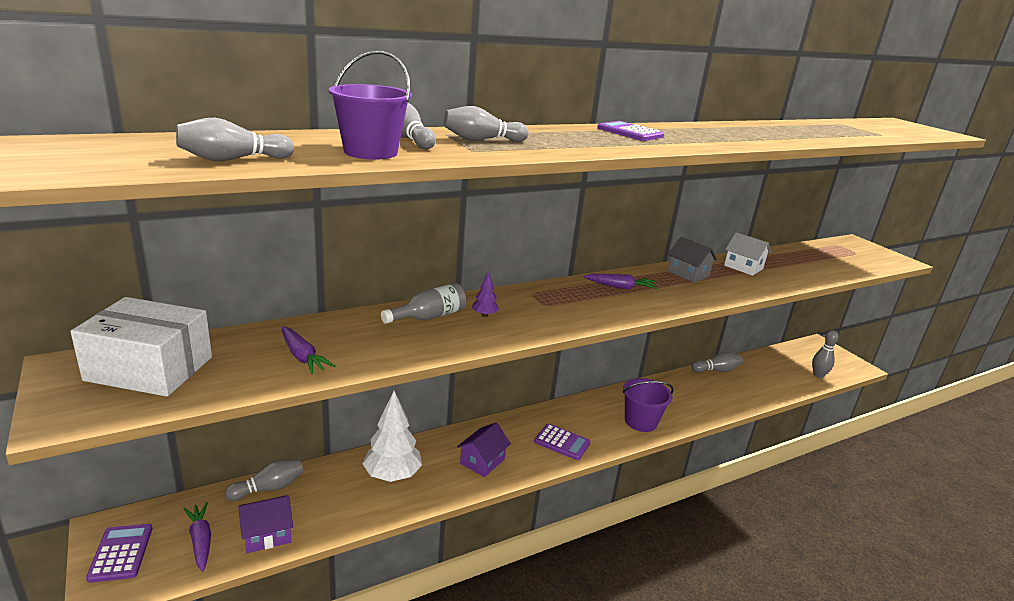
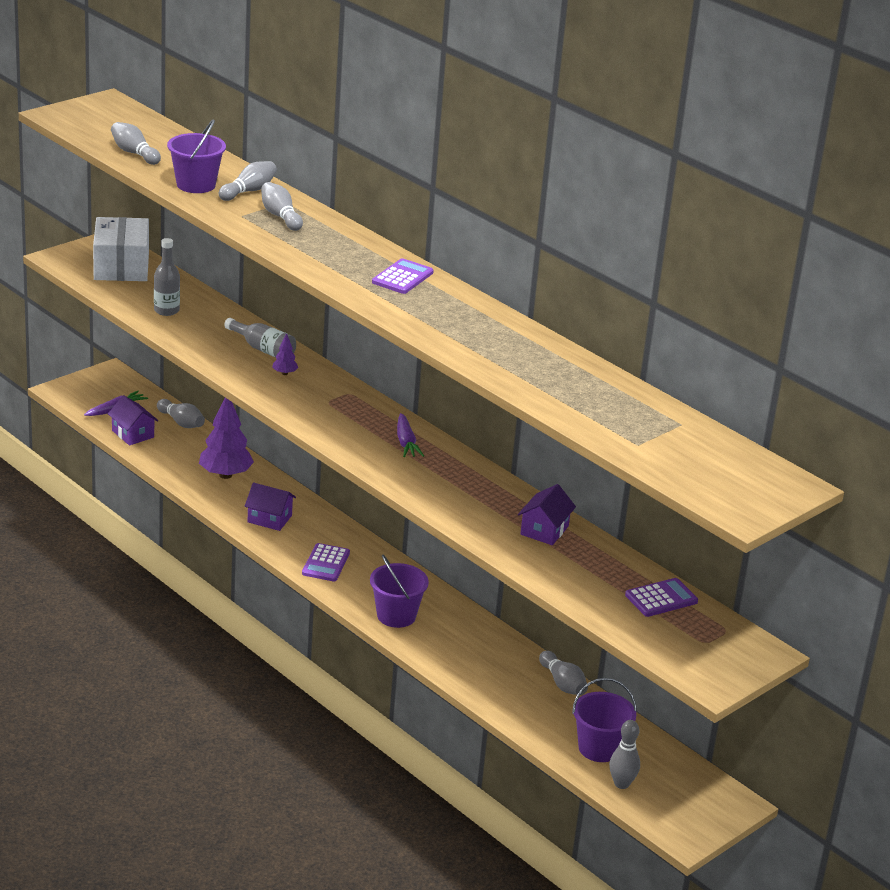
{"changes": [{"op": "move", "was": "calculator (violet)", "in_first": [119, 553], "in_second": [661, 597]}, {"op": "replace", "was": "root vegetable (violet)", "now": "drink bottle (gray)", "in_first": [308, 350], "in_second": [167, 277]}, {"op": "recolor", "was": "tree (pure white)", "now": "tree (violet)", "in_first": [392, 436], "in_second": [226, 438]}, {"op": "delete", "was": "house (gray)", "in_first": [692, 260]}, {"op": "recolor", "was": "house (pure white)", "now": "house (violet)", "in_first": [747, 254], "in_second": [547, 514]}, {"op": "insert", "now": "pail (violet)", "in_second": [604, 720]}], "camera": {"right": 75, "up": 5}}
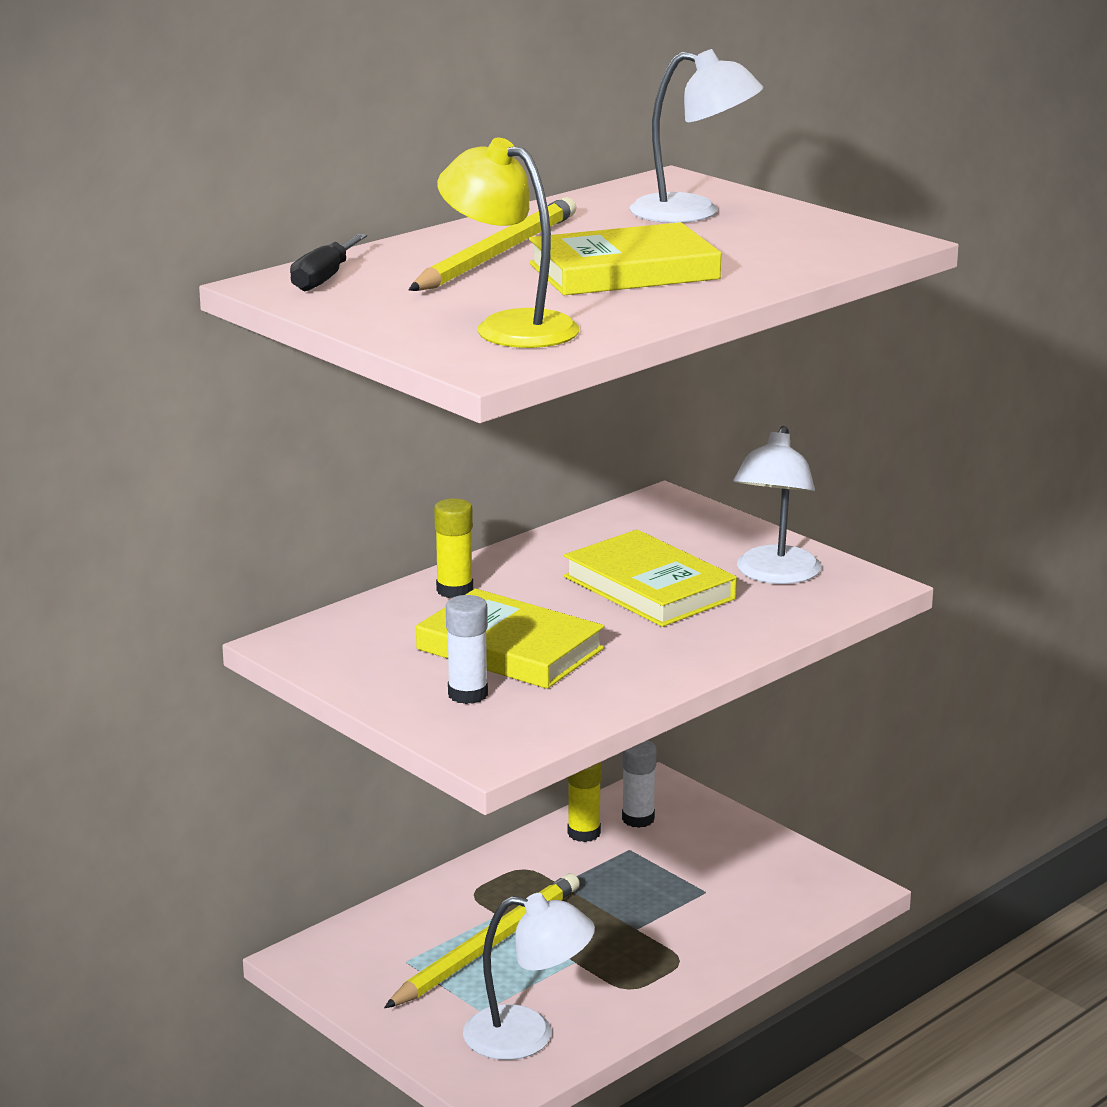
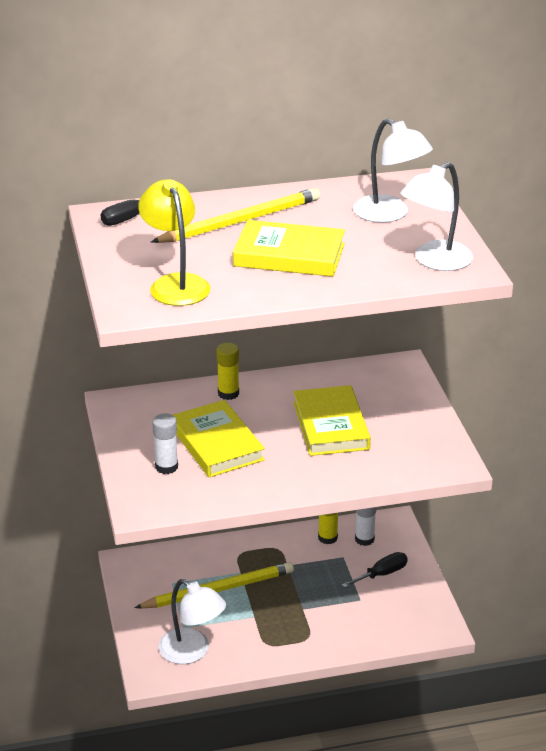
{"changes": [{"op": "move", "was": "desk lamp (pure white)", "in_first": [777, 505], "in_second": [436, 216]}, {"op": "insert", "now": "flat screwdriver (ebony)", "in_second": [375, 570]}], "camera": {"right": 30, "up": 10}}
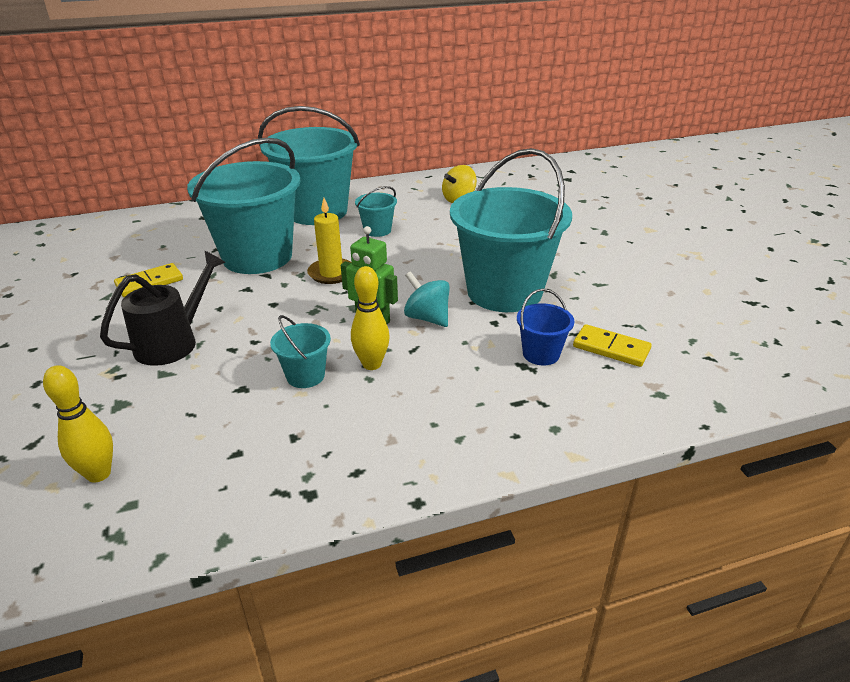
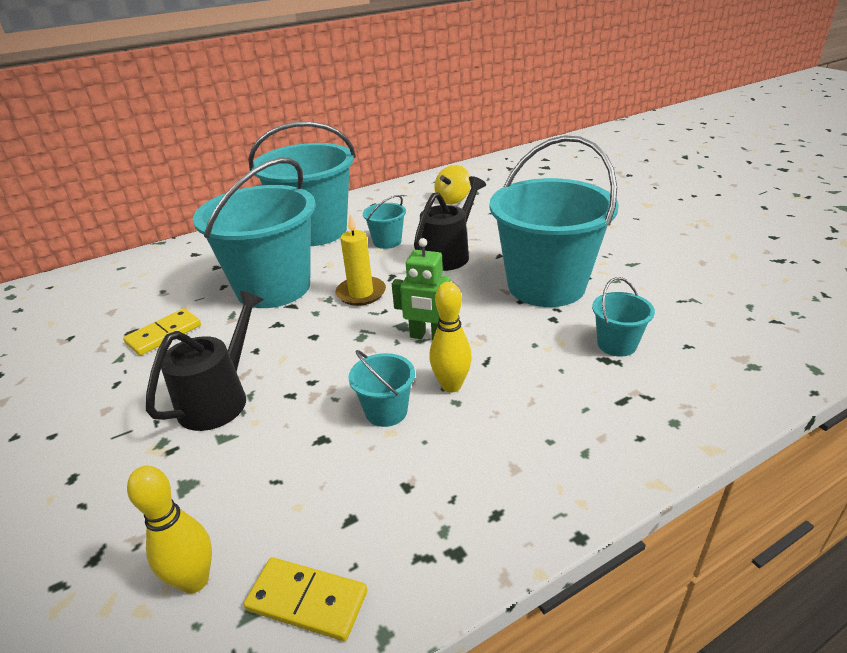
{"changes": [{"op": "delete", "was": "whirligig (turquoise)", "in_first": [427, 299]}, {"op": "recolor", "was": "pail (cobalt)", "now": "pail (turquoise)", "in_first": [545, 327], "in_second": [623, 317]}, {"op": "move", "was": "domino tile (golden)", "in_first": [612, 345], "in_second": [305, 599]}, {"op": "insert", "now": "sprinkling can (ebony)", "in_second": [450, 223]}], "camera": {"right": -10, "up": 0}}
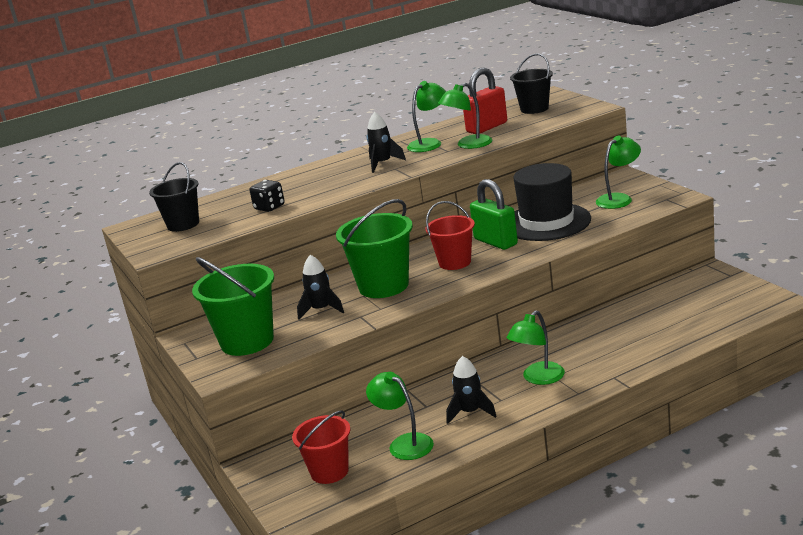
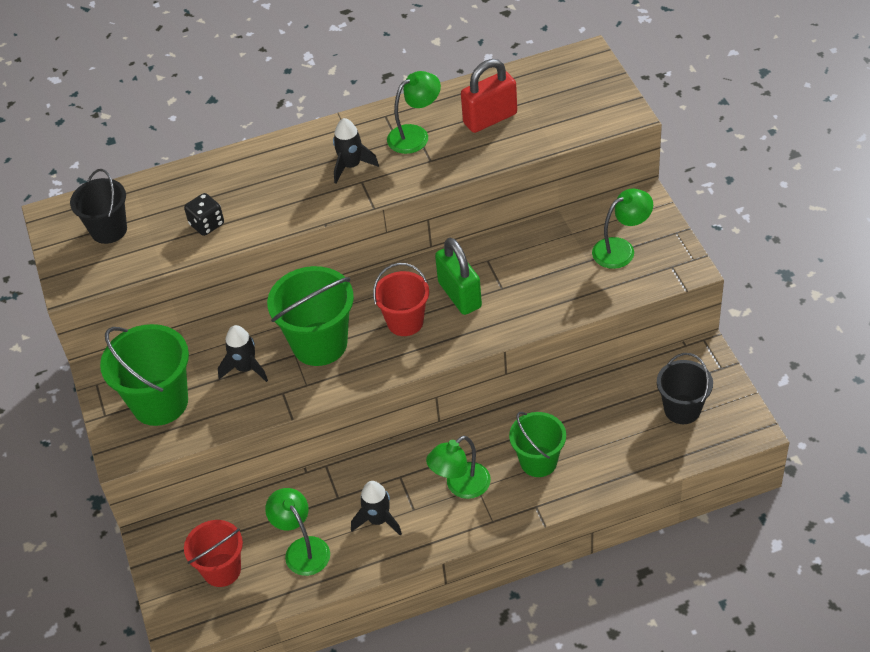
{"changes": [{"op": "delete", "was": "desk lamp (emerald)", "in_first": [465, 116]}, {"op": "move", "was": "pail (ebony)", "in_first": [531, 83], "in_second": [685, 388]}, {"op": "delete", "was": "tall hat (ebony)", "in_first": [552, 202]}, {"op": "insert", "now": "pail (emerald)", "in_second": [537, 444]}], "camera": {"right": 10, "up": 25}}
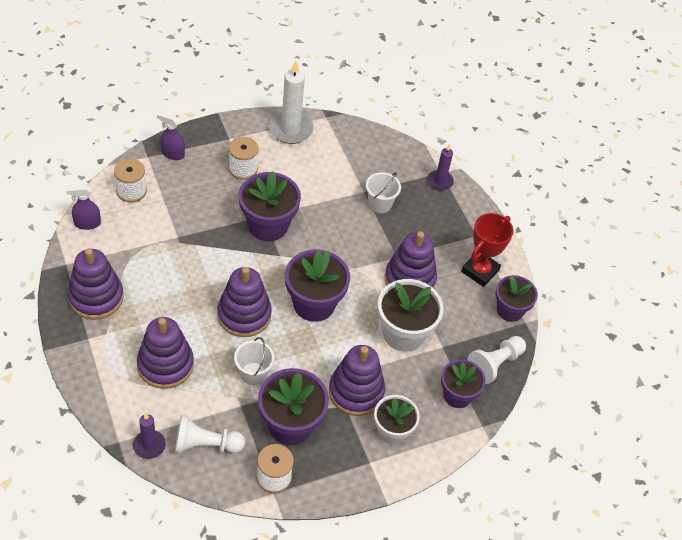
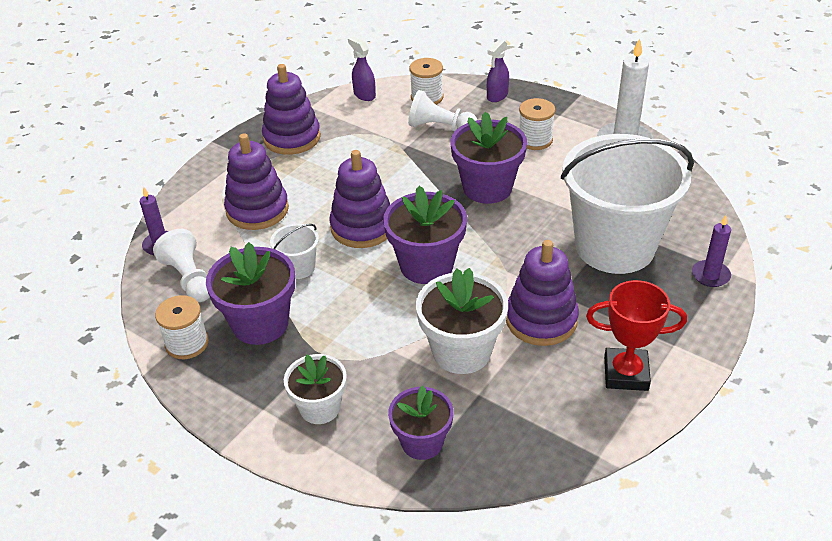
{"changes": [{"op": "rotate", "was": "spray cleaner (violet)", "in_first": [171, 135], "in_second": [498, 70], "clockwise": -135}, {"op": "delete", "was": "ring stacker (violet)", "in_first": [357, 380]}, {"op": "resize", "was": "pail (pure white)", "in_first": [383, 192], "in_second": [627, 204], "ratio": 2.5}, {"op": "move", "was": "pawn (pure white)", "in_first": [496, 360], "in_second": [442, 110]}, {"op": "delete", "was": "flower pot (violet)", "in_first": [516, 298]}], "camera": {"right": 65, "up": -10}}
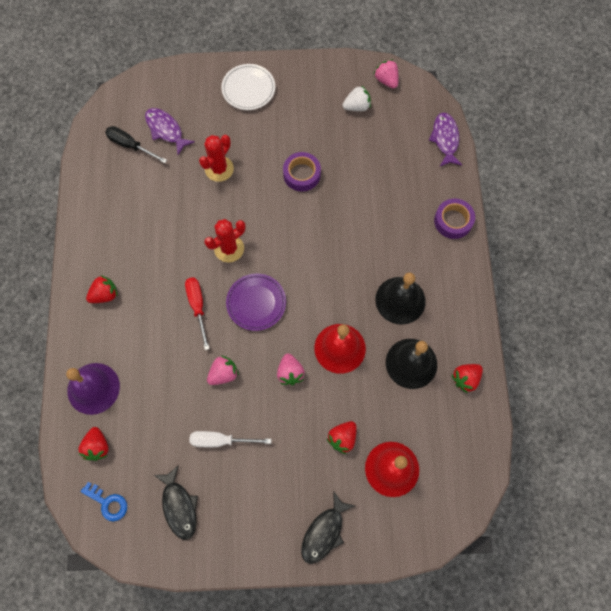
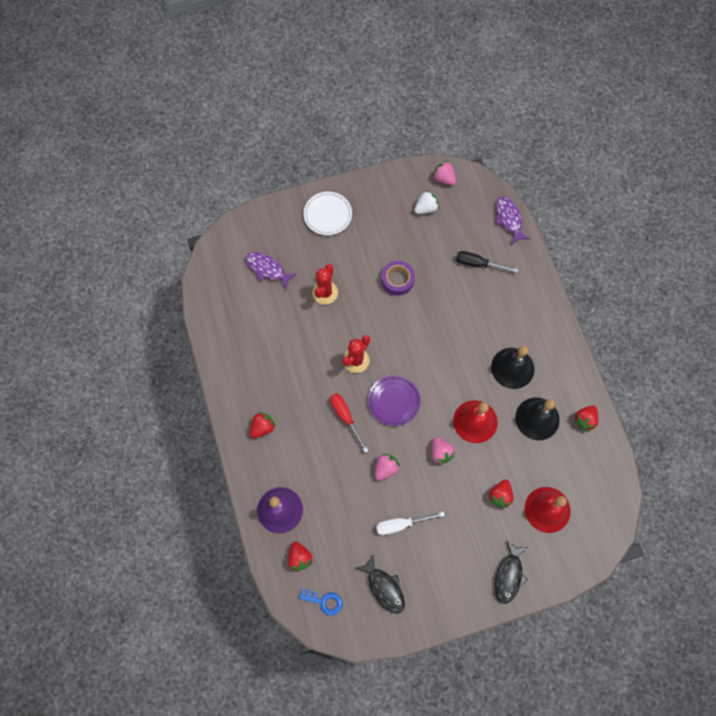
{"changes": [{"op": "move", "was": "flat screwdriver (ebony)", "in_first": [136, 144], "in_second": [487, 262]}, {"op": "delete", "was": "tape (violet)", "in_first": [454, 218]}], "camera": {"right": -15, "up": 0}}
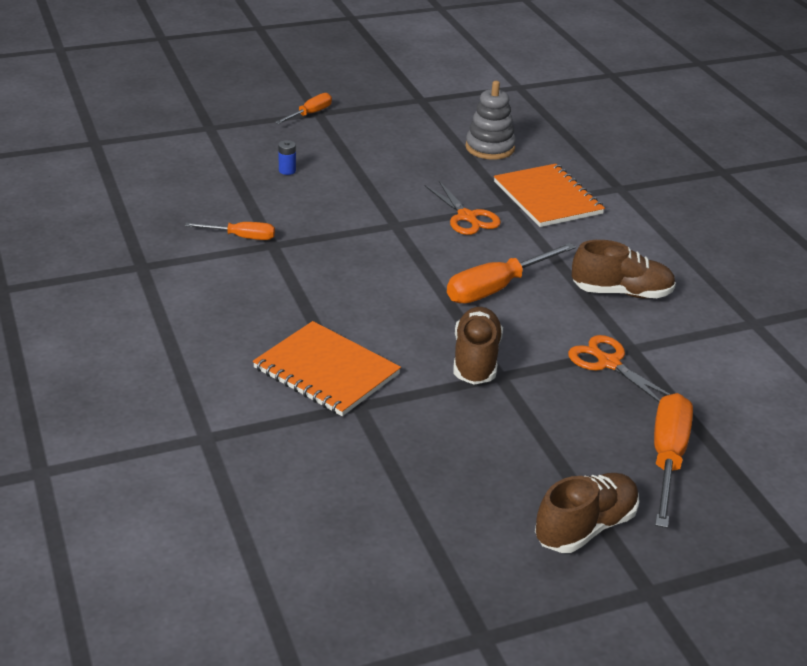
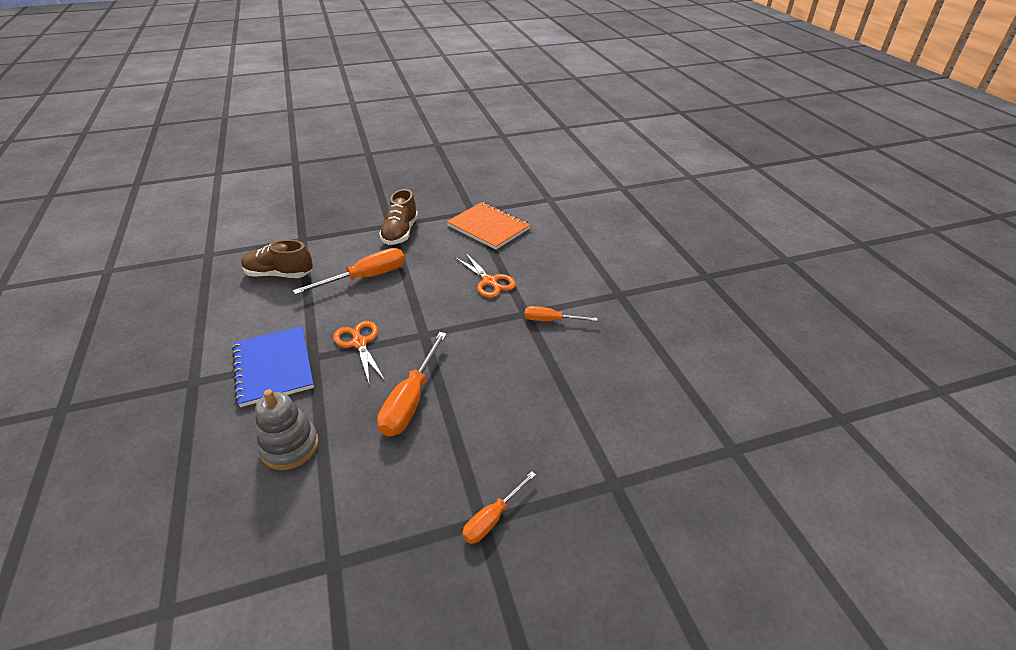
{"changes": [{"op": "delete", "was": "AA battery (cobalt)", "in_first": [287, 157]}, {"op": "recolor", "was": "notebook (orange)", "now": "notebook (cobalt)", "in_first": [549, 195], "in_second": [273, 366]}, {"op": "delete", "was": "shoe (dark brown)", "in_first": [587, 513]}, {"op": "move", "was": "shears (orange)", "in_first": [619, 368], "in_second": [485, 275]}, {"op": "move", "was": "flat screwdriver (orange)", "in_first": [673, 460], "in_second": [412, 384]}], "camera": {"right": -175, "up": 5}}
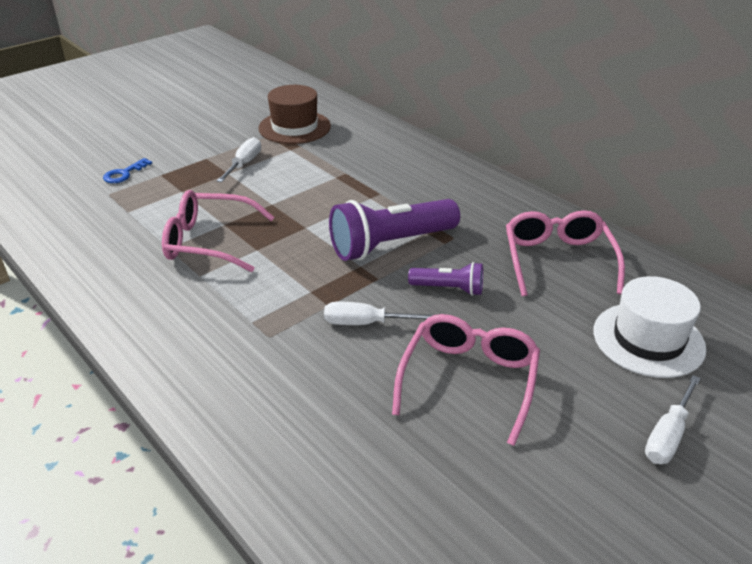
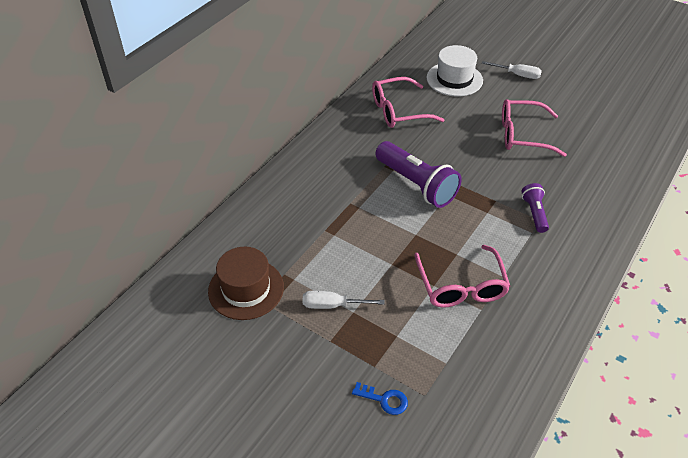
{"changes": [{"op": "delete", "was": "flat screwdriver (pure white)", "in_first": [378, 313]}, {"op": "move", "was": "flashlight (violet)", "in_first": [445, 279], "in_second": [535, 208]}], "camera": {"right": -105, "up": 10}}
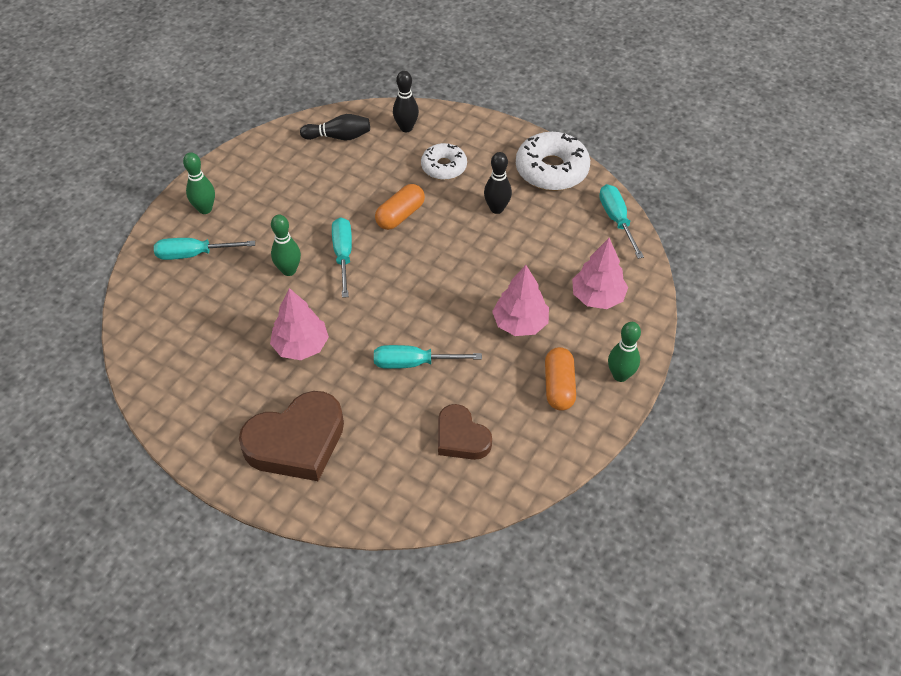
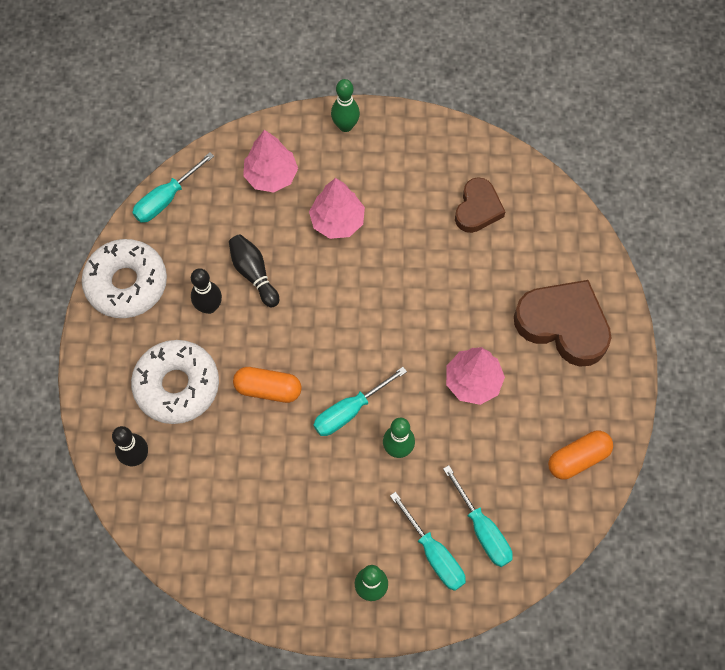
{"changes": [{"op": "move", "was": "skittle (ebony)", "in_first": [335, 127], "in_second": [254, 271]}, {"op": "move", "was": "flat screwdriver (turquoise)", "in_first": [428, 357], "in_second": [478, 516]}, {"op": "resize", "was": "glazed donut (pure white)", "in_first": [444, 161], "in_second": [175, 382], "ratio": 1.6}, {"op": "move", "was": "pill (orange)", "in_first": [560, 379], "in_second": [580, 455]}], "camera": {"right": -120, "up": 15}}
